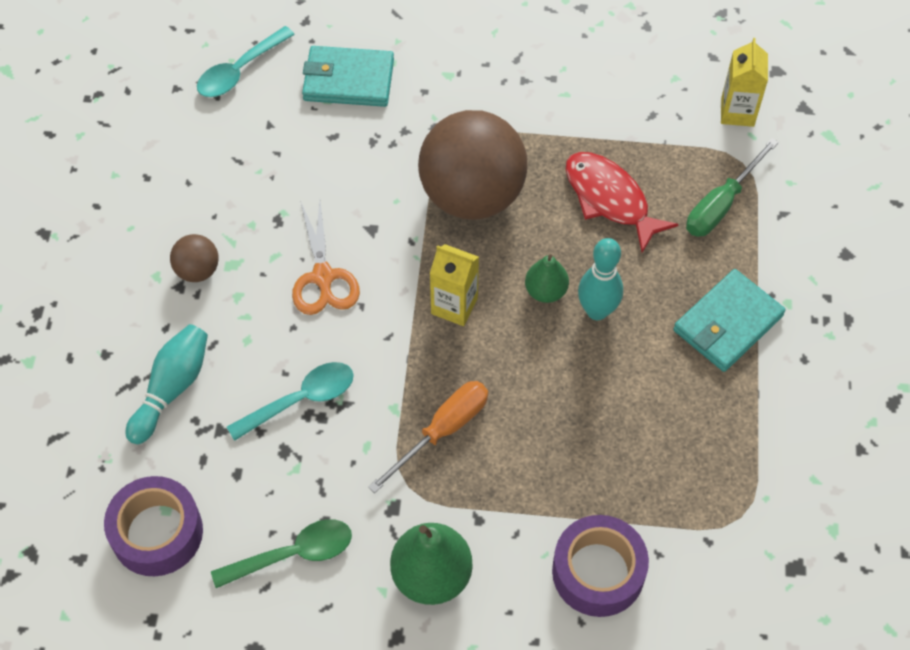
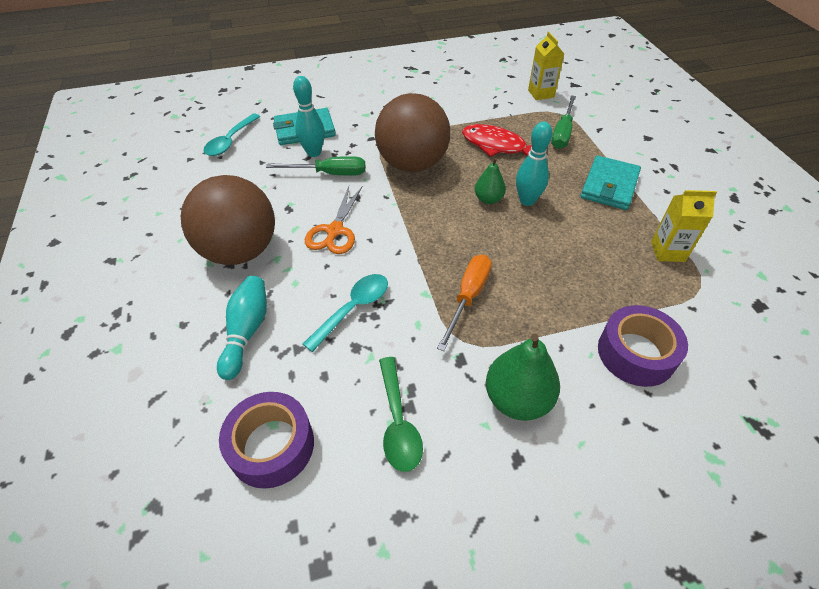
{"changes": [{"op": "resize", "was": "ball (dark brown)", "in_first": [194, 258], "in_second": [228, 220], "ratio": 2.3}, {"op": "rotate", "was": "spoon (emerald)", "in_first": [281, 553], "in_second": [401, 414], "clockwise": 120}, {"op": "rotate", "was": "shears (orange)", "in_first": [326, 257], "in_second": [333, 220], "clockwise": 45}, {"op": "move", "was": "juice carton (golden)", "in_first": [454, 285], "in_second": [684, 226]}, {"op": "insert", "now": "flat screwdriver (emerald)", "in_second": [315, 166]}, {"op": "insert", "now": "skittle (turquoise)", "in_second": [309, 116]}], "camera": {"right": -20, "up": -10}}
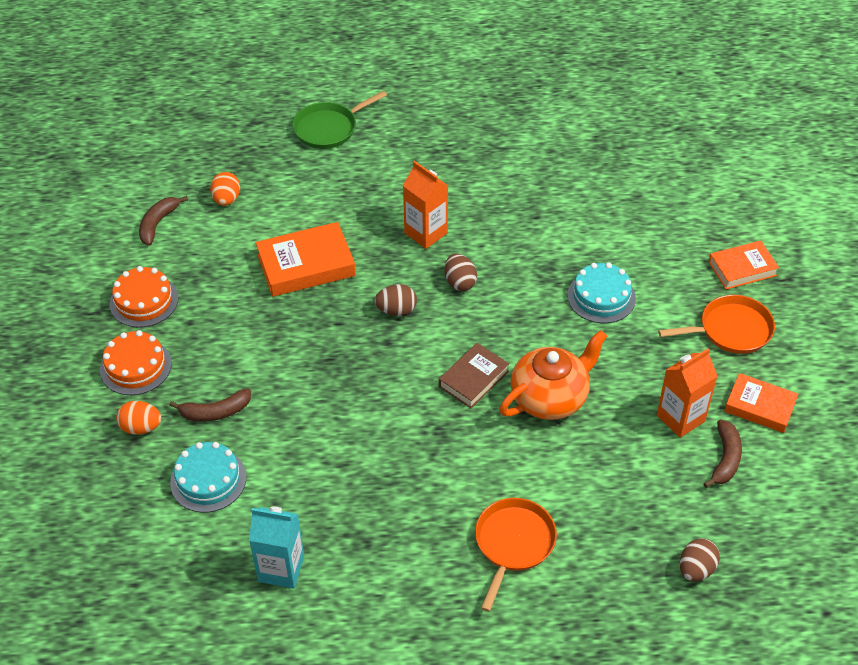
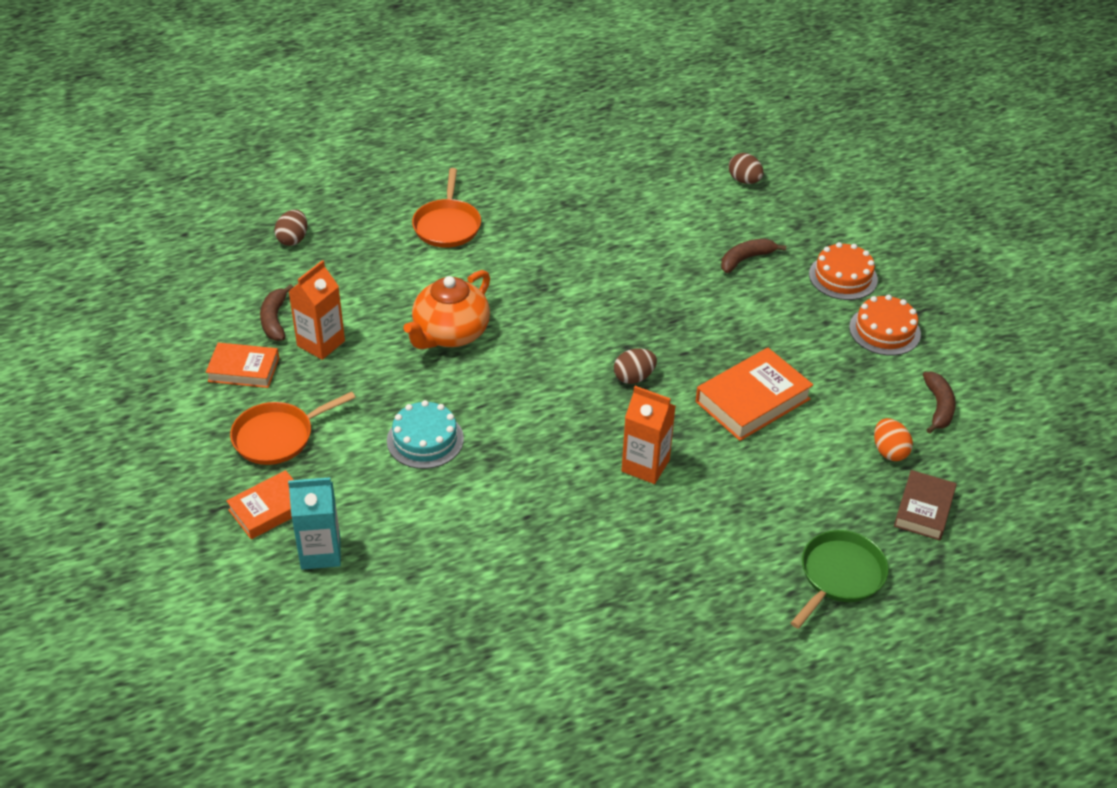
{"changes": [{"op": "delete", "was": "egg shape (orange)", "in_first": [138, 418]}, {"op": "delete", "was": "gateau (turquoise)", "in_first": [208, 477]}, {"op": "move", "was": "juice carton (turquoise)", "in_first": [276, 548], "in_second": [314, 523]}, {"op": "move", "was": "hardcover (dark brown)", "in_first": [474, 375], "in_second": [925, 505]}, {"op": "move", "was": "egg shape (dark brown)", "in_first": [461, 272], "in_second": [746, 168]}], "camera": {"right": 160, "up": -5}}
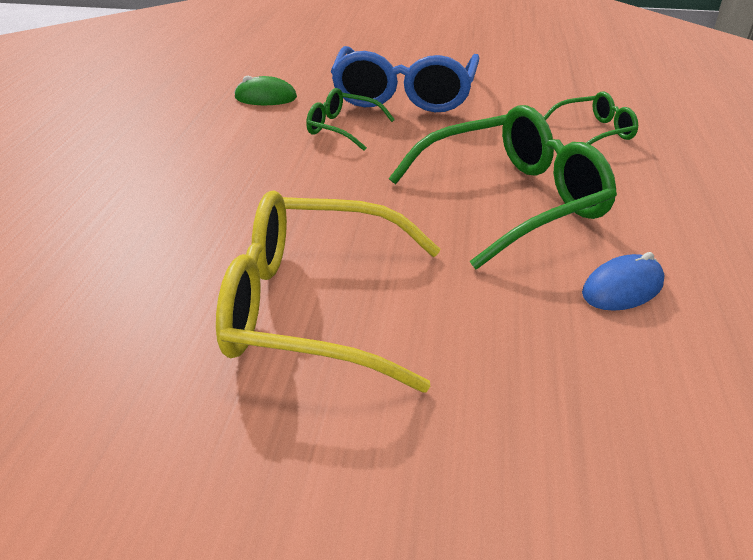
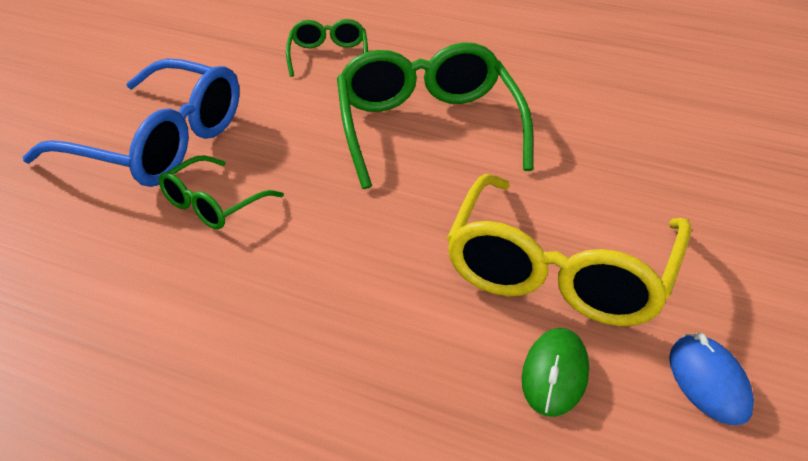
{"changes": [{"op": "move", "was": "mouse (emerald)", "in_first": [265, 90], "in_second": [555, 372]}, {"op": "move", "was": "mouse (cobalt)", "in_first": [623, 281], "in_second": [711, 379]}], "camera": {"right": -75, "up": 0}}
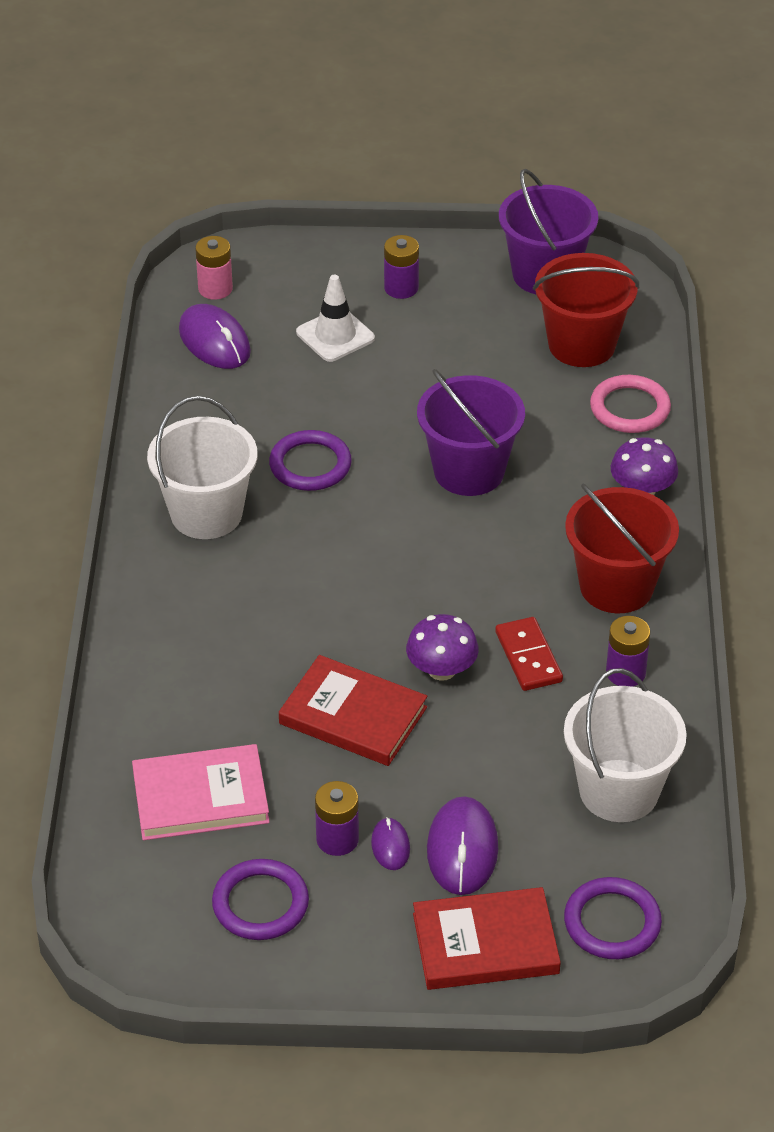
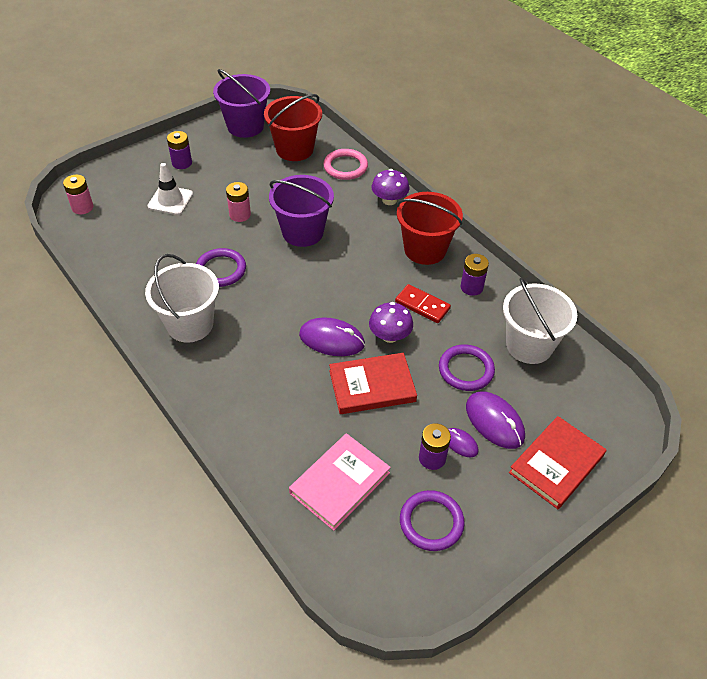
{"changes": [{"op": "move", "was": "mouse (violet)", "in_first": [215, 336], "in_second": [332, 337]}, {"op": "move", "was": "torus (violet)", "in_first": [613, 918], "in_second": [467, 367]}, {"op": "insert", "now": "AA battery (pink)", "in_second": [238, 202]}], "camera": {"right": -40, "up": 5}}
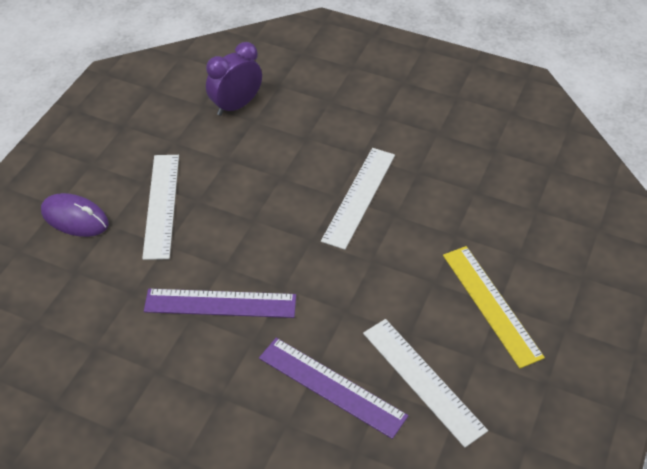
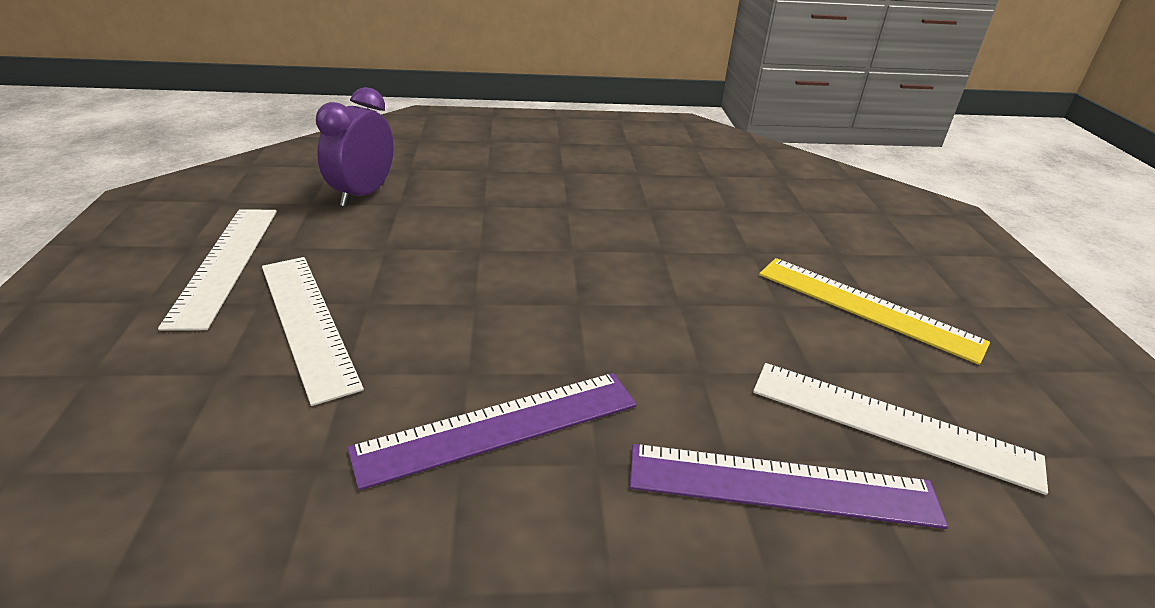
{"changes": [{"op": "delete", "was": "mouse (violet)", "in_first": [75, 215]}, {"op": "move", "was": "ruler (pure white)", "in_first": [358, 199], "in_second": [217, 270]}], "camera": {"right": -30, "up": -15}}
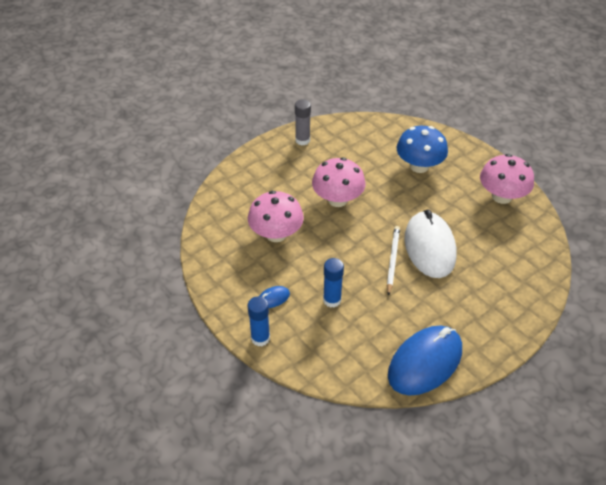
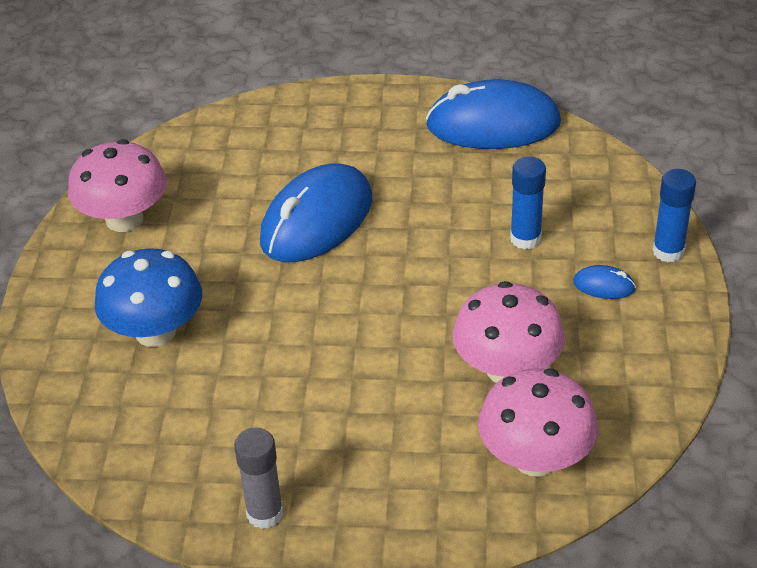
{"changes": [{"op": "move", "was": "fungus (pink)", "in_first": [339, 182], "in_second": [538, 422]}, {"op": "delete", "was": "lead pencil (pure white)", "in_first": [393, 261]}, {"op": "recolor", "was": "mouse (pure white)", "now": "mouse (cobalt)", "in_first": [430, 244], "in_second": [316, 213]}], "camera": {"right": -135, "up": -5}}
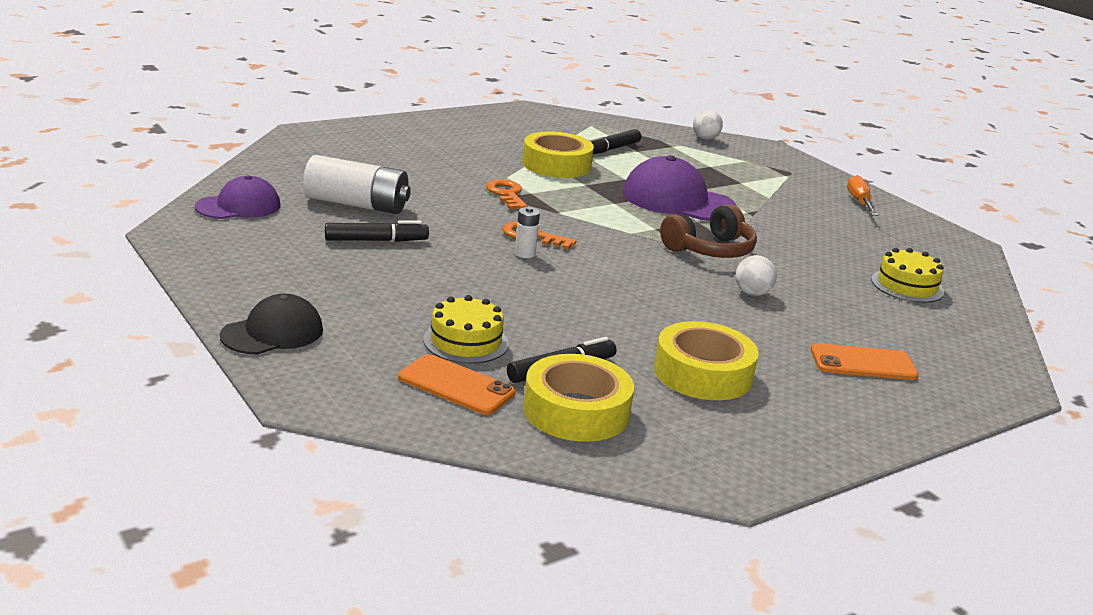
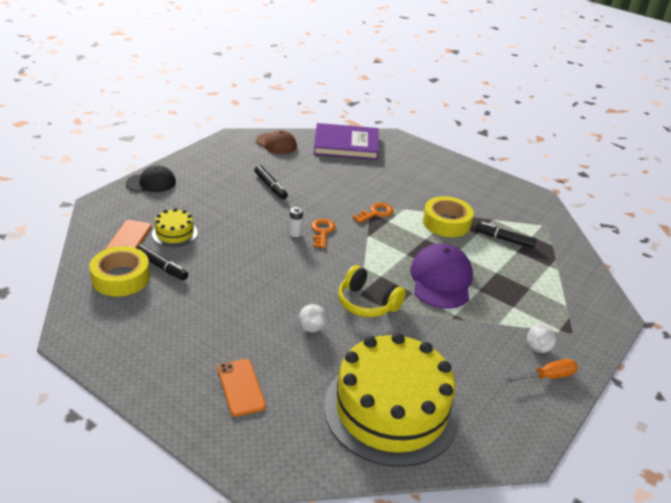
{"changes": [{"op": "recolor", "was": "cap (violet)", "now": "cap (dark brown)", "in_first": [238, 197], "in_second": [276, 142]}, {"op": "rotate", "was": "cap (ebony)", "in_first": [271, 324], "in_second": [151, 178], "clockwise": -45}, {"op": "delete", "was": "AA battery (pure white)", "in_first": [357, 184]}, {"op": "delete", "was": "tape (golden)", "in_first": [706, 360]}, {"op": "recolor", "was": "over-ear headphones (dark brown)", "now": "over-ear headphones (golden)", "in_first": [708, 231], "in_second": [372, 291]}, {"op": "move", "was": "ball (pure white)", "in_first": [708, 125], "in_second": [541, 339]}, {"op": "resize", "was": "gateau (golden)", "in_first": [907, 275], "in_second": [391, 400], "ratio": 2.35}, {"op": "insert", "now": "hardcover (violet)", "in_second": [346, 141]}], "camera": {"right": 70, "up": 10}}
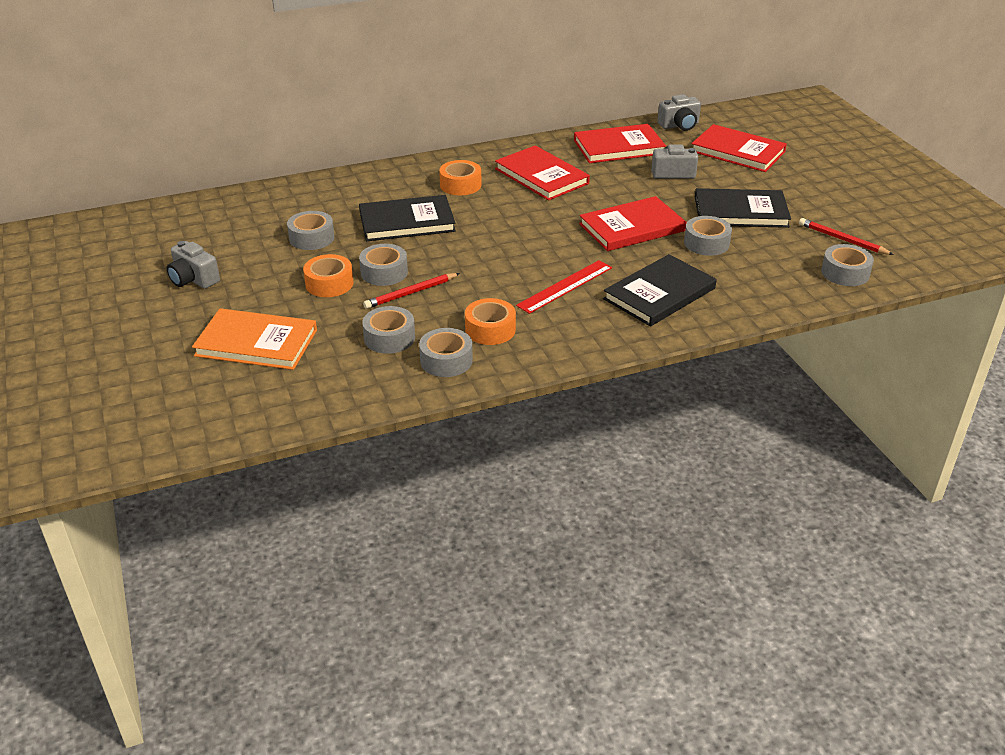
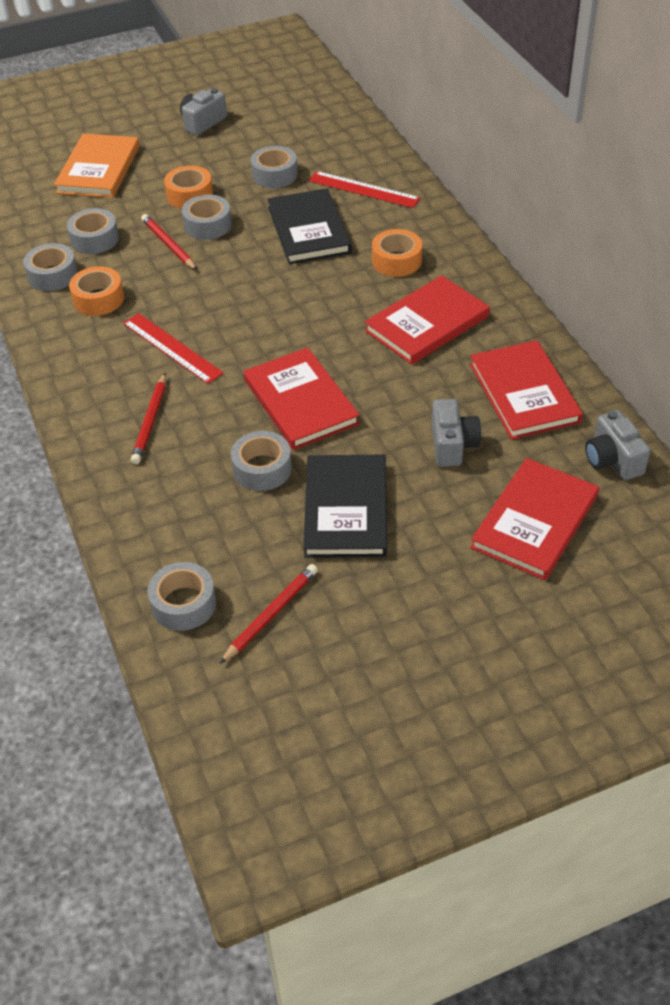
{"changes": [{"op": "replace", "was": "hardcover (ebony)", "now": "lead pencil (crimson)", "in_first": [660, 290], "in_second": [148, 418]}, {"op": "insert", "now": "ruler (crimson)", "in_second": [365, 189]}], "camera": {"right": 90, "up": 10}}
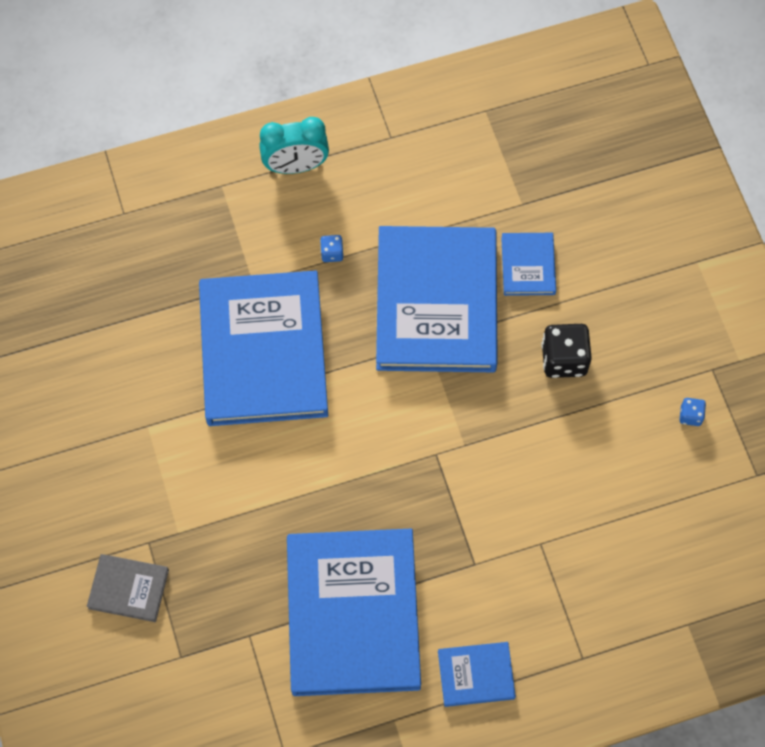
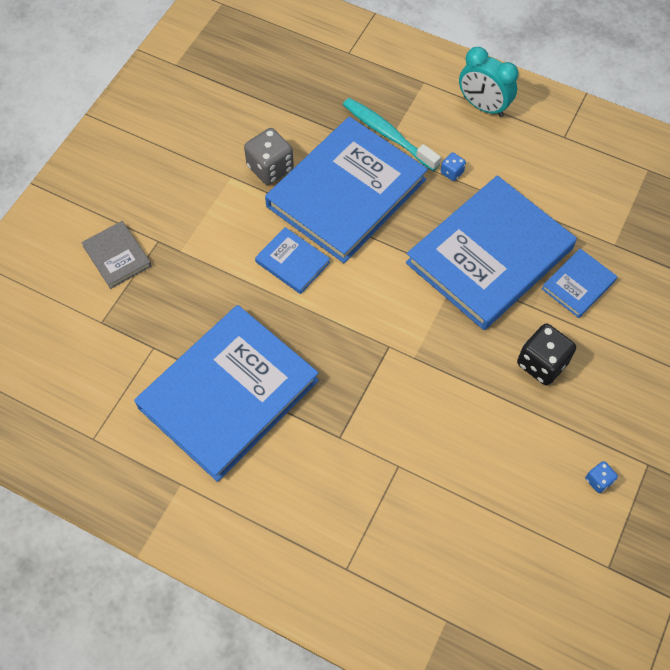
{"changes": [{"op": "move", "was": "hardcover (cobalt)", "in_first": [477, 674], "in_second": [292, 260]}, {"op": "insert", "now": "game die (gray)", "in_second": [269, 156]}, {"op": "insert", "now": "dental brush (turquoise)", "in_second": [392, 134]}], "camera": {"right": 45, "up": -5}}
